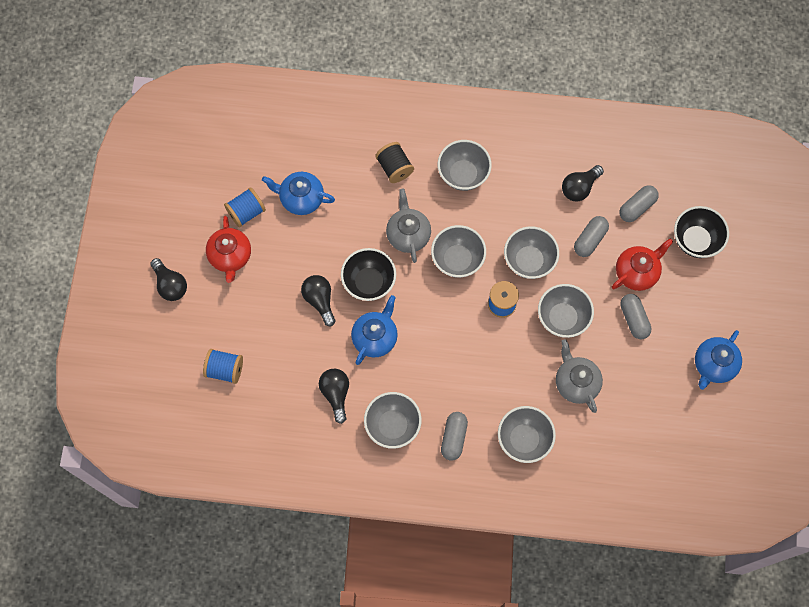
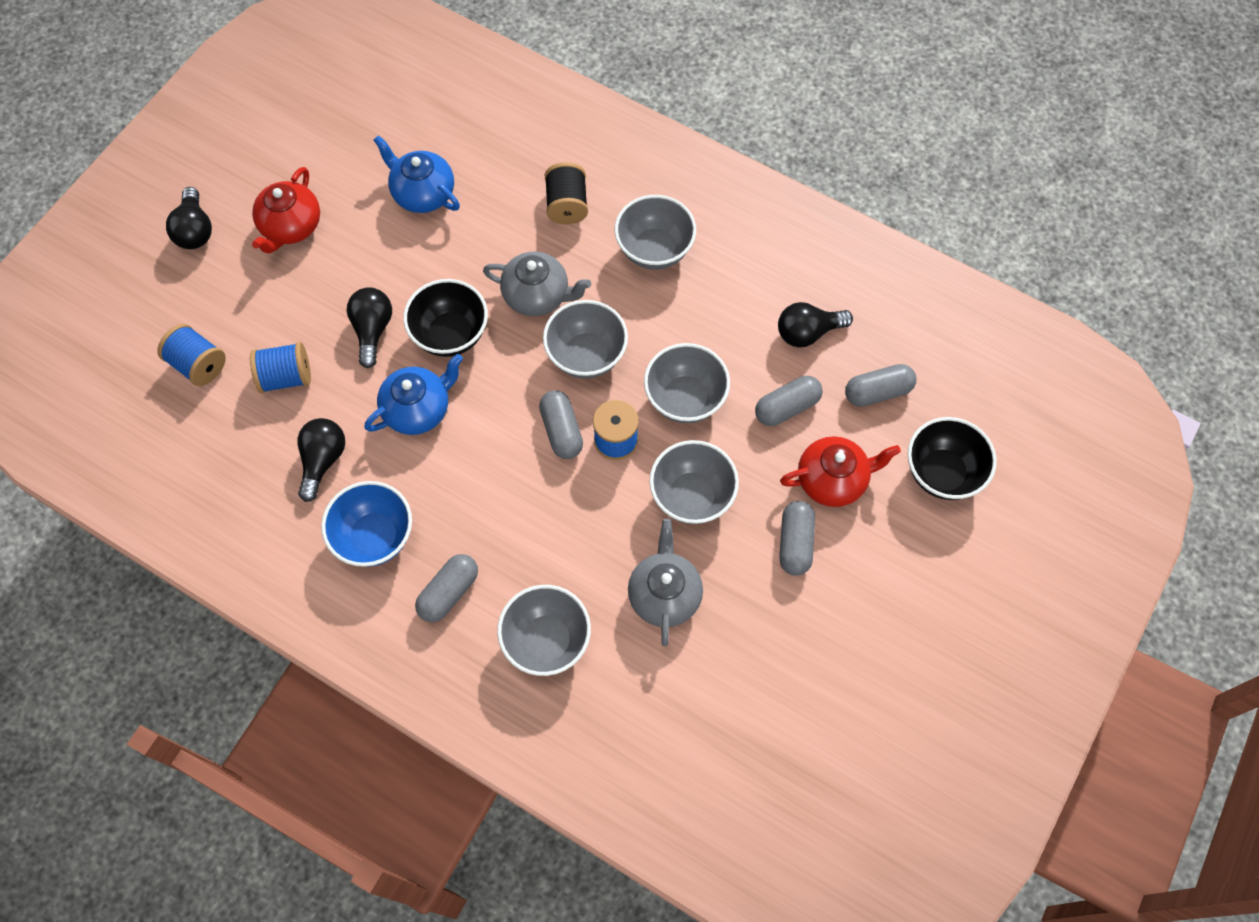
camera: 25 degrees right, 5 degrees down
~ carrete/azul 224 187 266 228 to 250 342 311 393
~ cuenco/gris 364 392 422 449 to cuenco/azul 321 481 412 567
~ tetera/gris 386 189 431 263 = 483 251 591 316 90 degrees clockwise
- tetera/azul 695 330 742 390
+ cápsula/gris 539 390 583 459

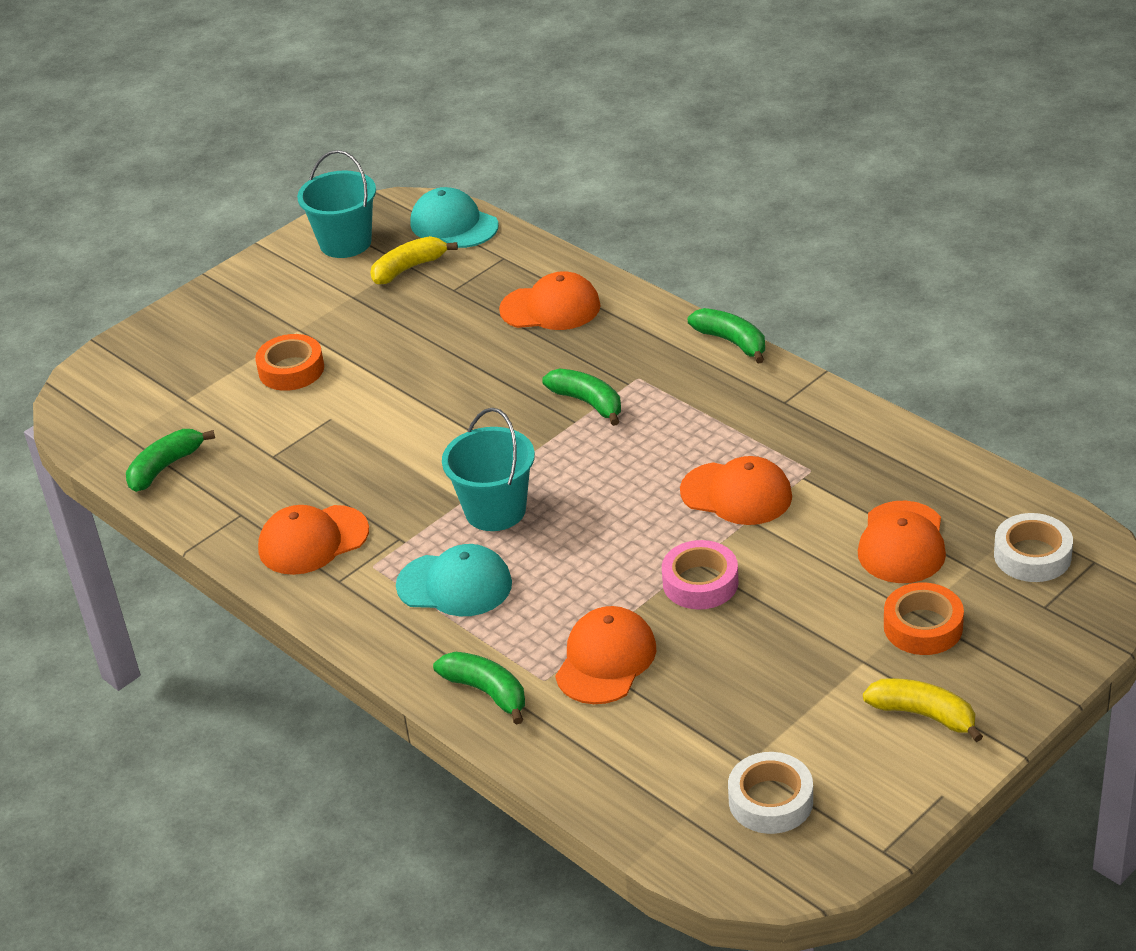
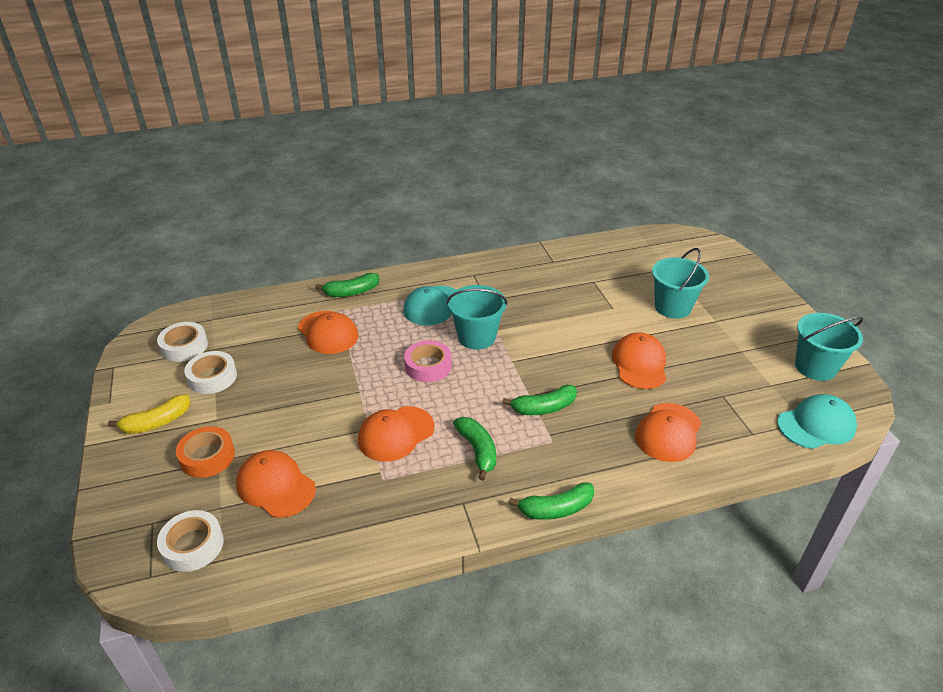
camera: 115 degrees right, 0 degrees up
~ plátano/verde 126 429 215 492 to 453 417 496 481
~ cinta adhesiva/naranja 255 334 324 391 to balde/turquesa 652 248 709 319
~ gorra/naranja 258 505 369 575 to 612 332 666 389
- plátano/amarillo 370 236 458 285
~ cinta adhesiva/rosa 662 540 739 610 to 404 340 452 382
+ cinta adhesiva/blanco 184 351 237 394

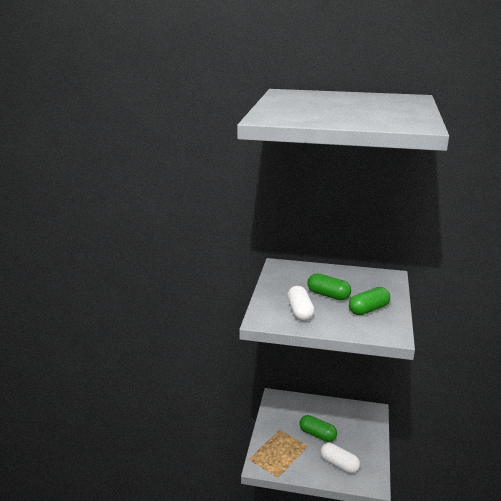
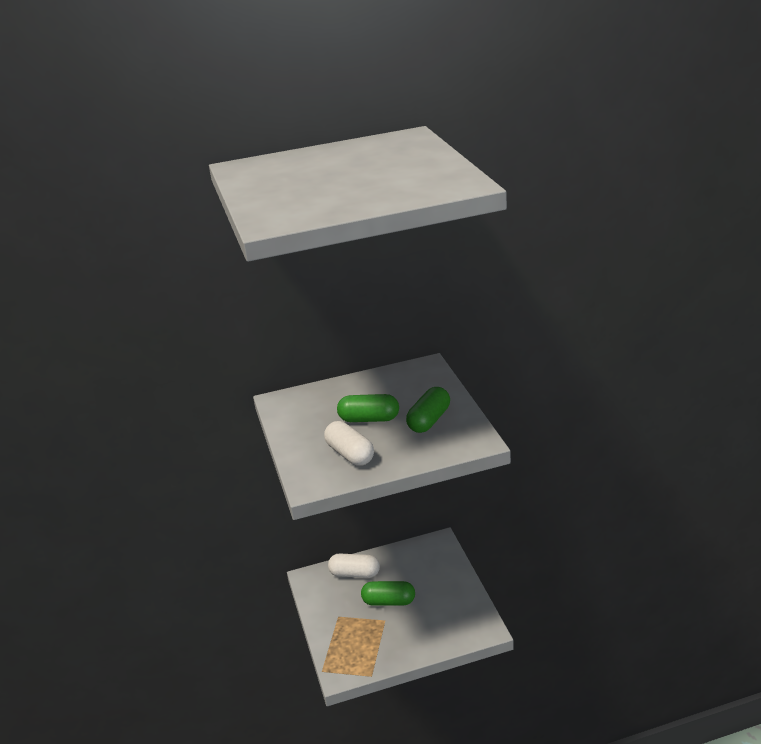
camera: 25 degrees left, 5 degrees up
~ cápsula/blanco 320 443 360 474 to 328 554 380 578

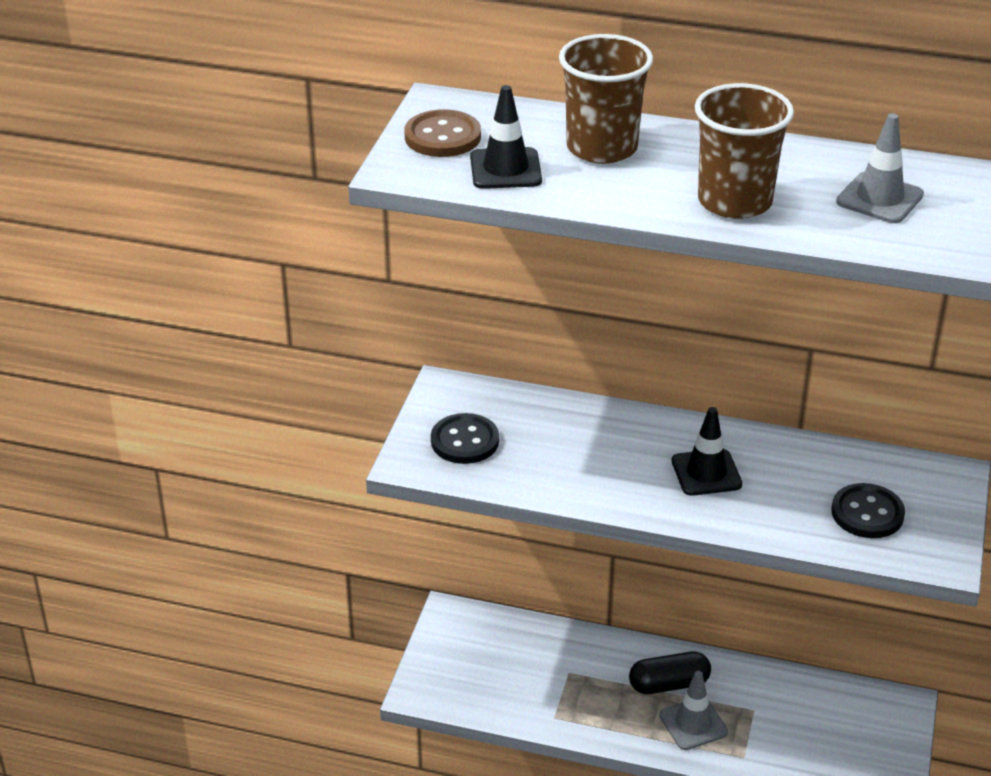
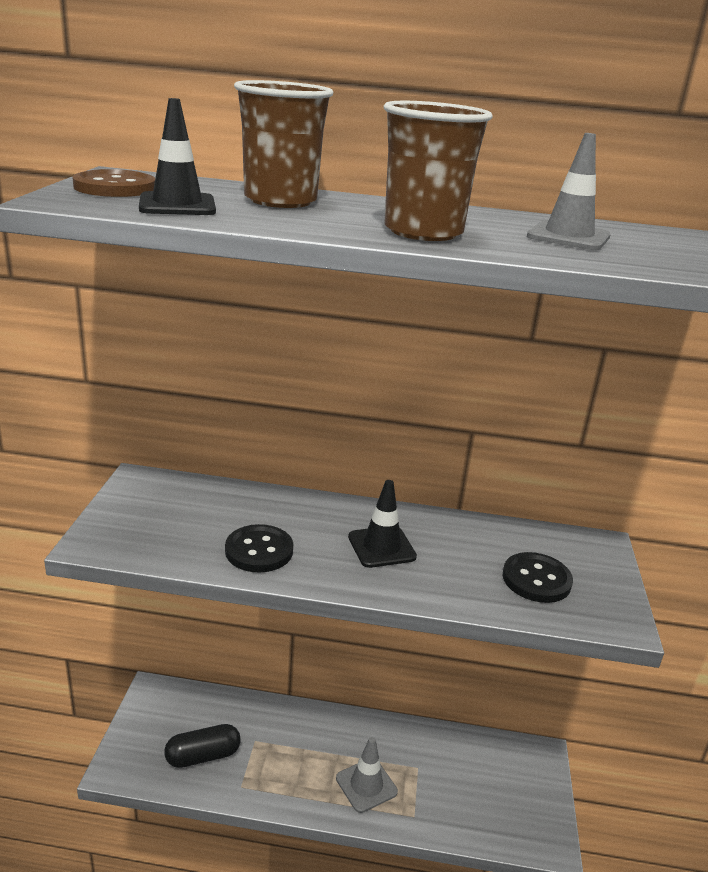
camera: 10 degrees left, 10 degrees down
~ botón/negro 431 413 499 464 to 225 524 293 572
~ cápsula/negro 629 652 711 694 to 164 724 241 768

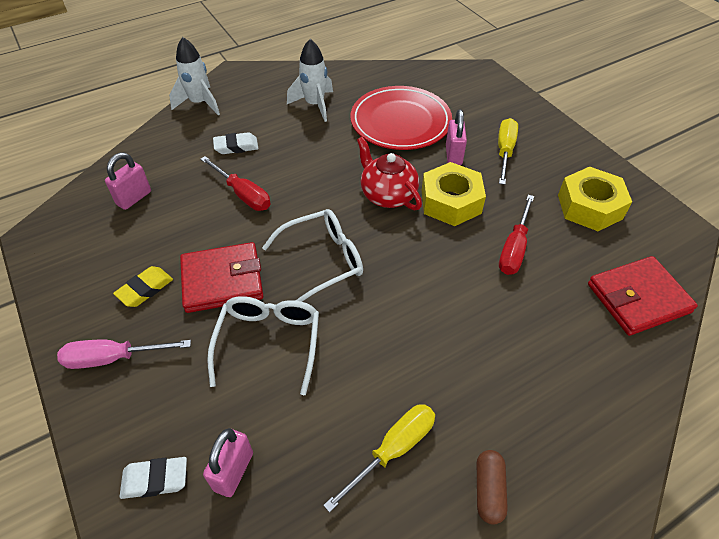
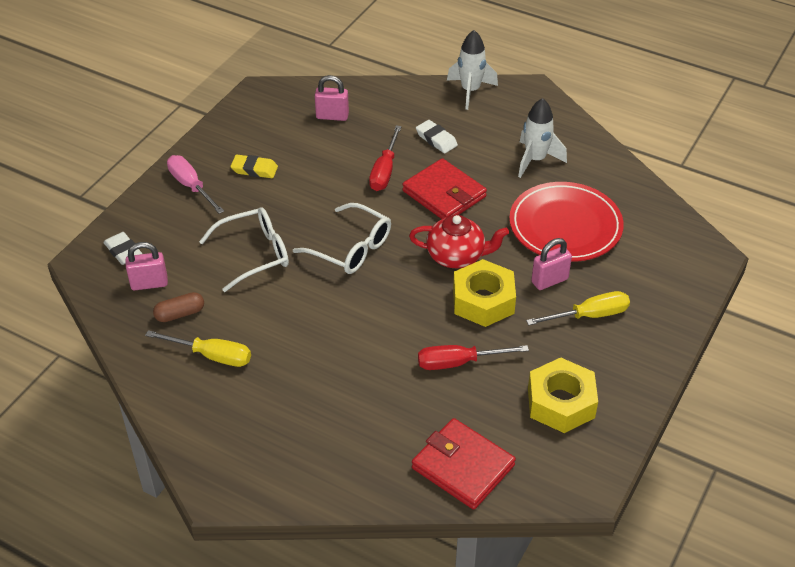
camera: 60 degrees right, 5 degrees down
~ cartera/rojo 180 242 263 313 to 402 158 487 219
~ tetera/rojo 357 137 422 210 = 409 215 509 268 75 degrees clockwise
~ cápsula/marrón 477 450 508 525 to 153 292 204 322

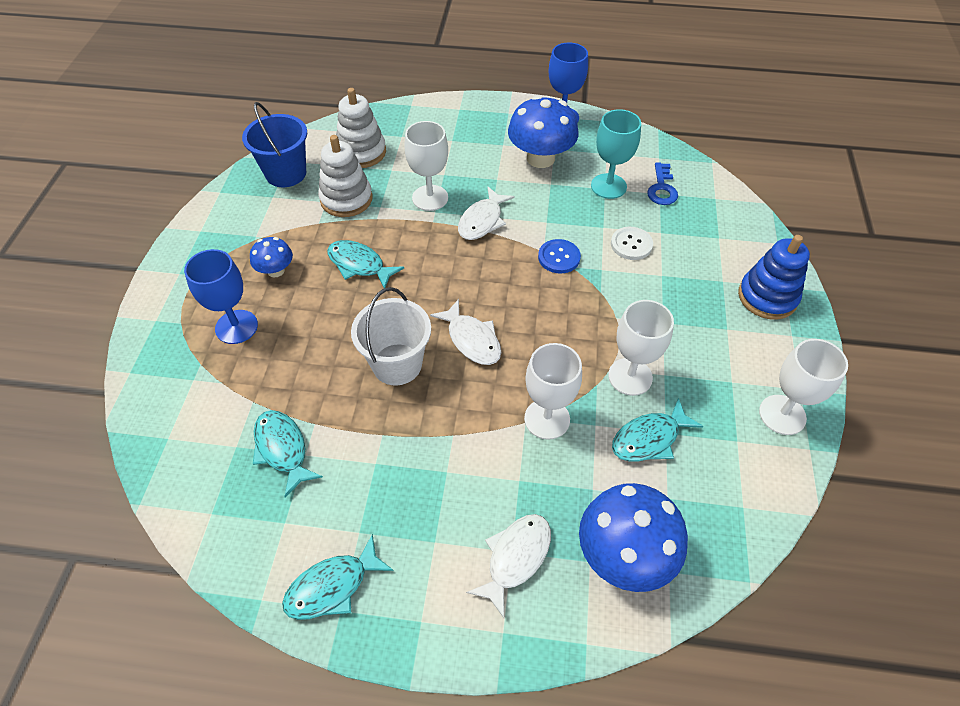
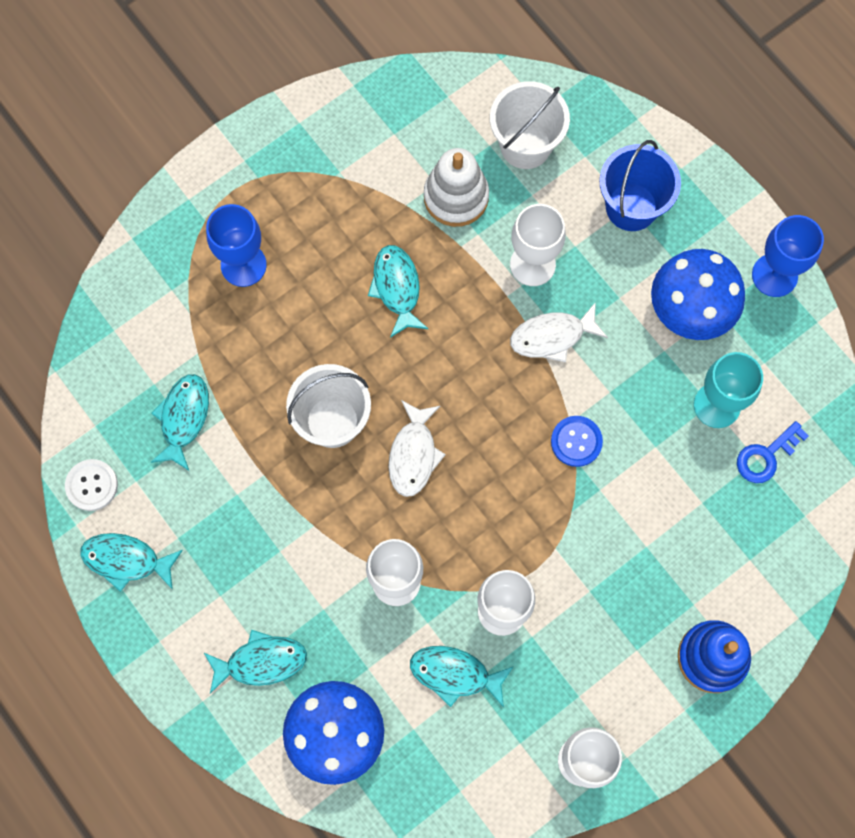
camera: 45 degrees right, 20 degrees up
~ balde/azul 242 102 307 187 to 599 140 681 231
- seta/azul 250 237 293 278
~ juguete apilable/blanco 336 88 386 168 to balde/blanco 490 81 570 169
~ pez/blanco 466 514 551 618 to pez/turquesa 203 630 307 694
~ botón/blanco 611 227 653 260 to 65 459 118 511

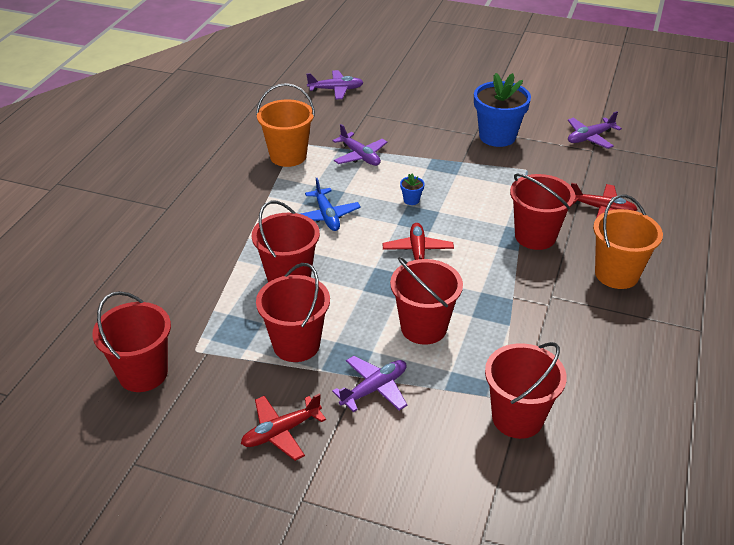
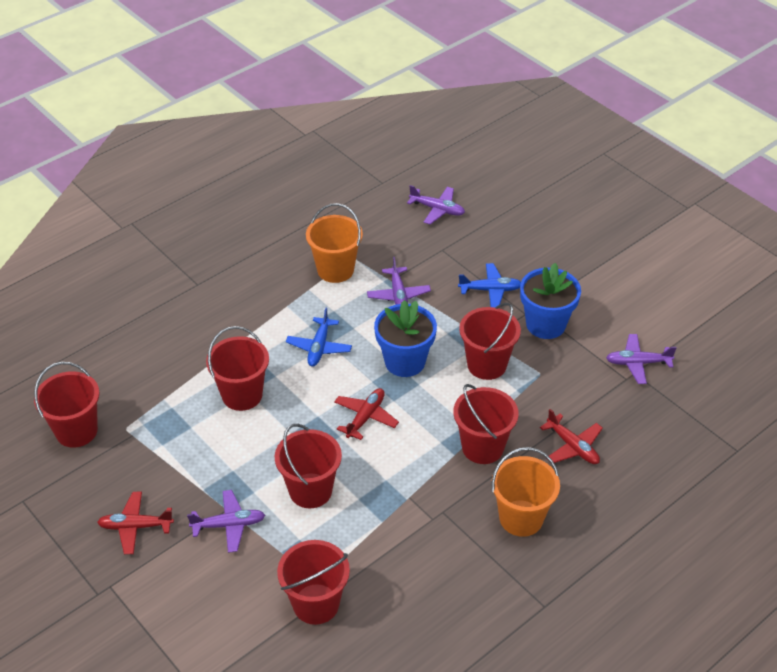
camera: 30 degrees right, 5 degrees up
~ balde/rojo 256 263 330 362 to 459 303 521 380
~ maceta/azul 400 173 425 205 = 374 300 437 377 x2.50
+ avión/azul 458 263 521 307

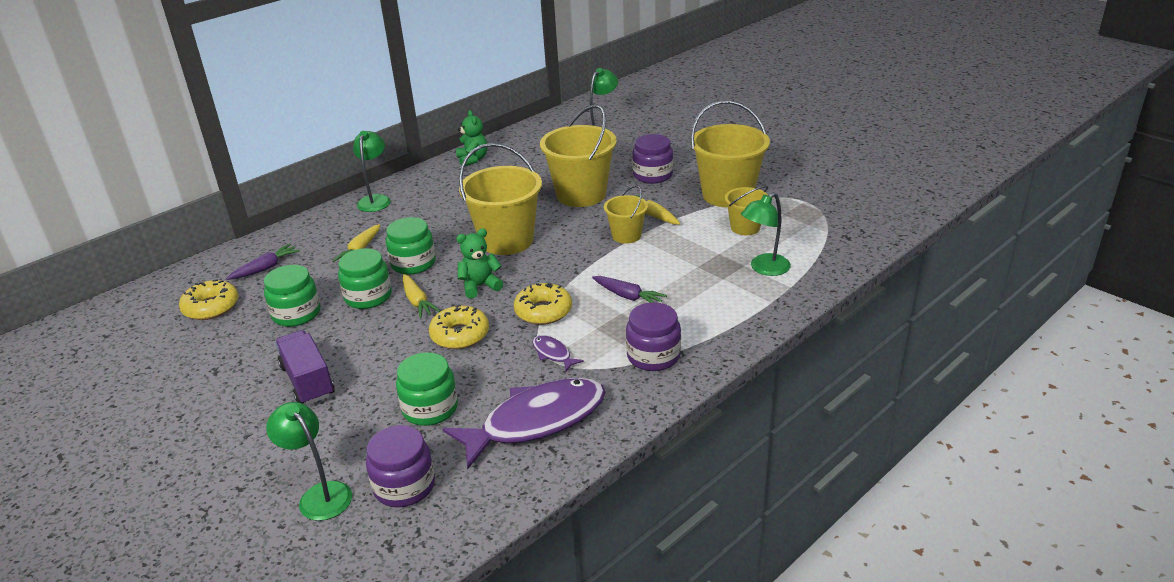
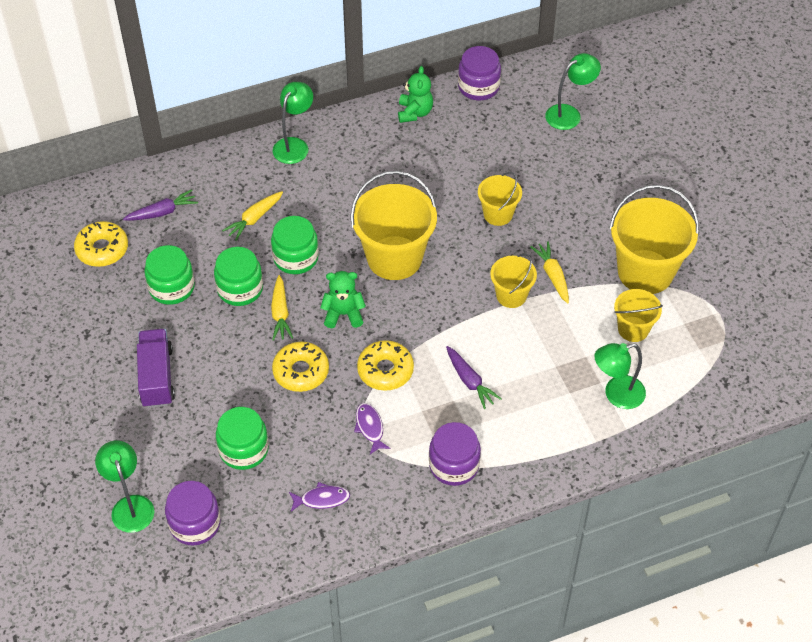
camera: 20 degrees right, 20 degrees up
~ pez/morado 443 378 606 469 = 289 482 350 512 x0.42
~ balde/amarillo 540 105 617 207 = 478 172 522 226 x0.54
~ tarro/morado 632 134 673 184 to 458 46 501 100

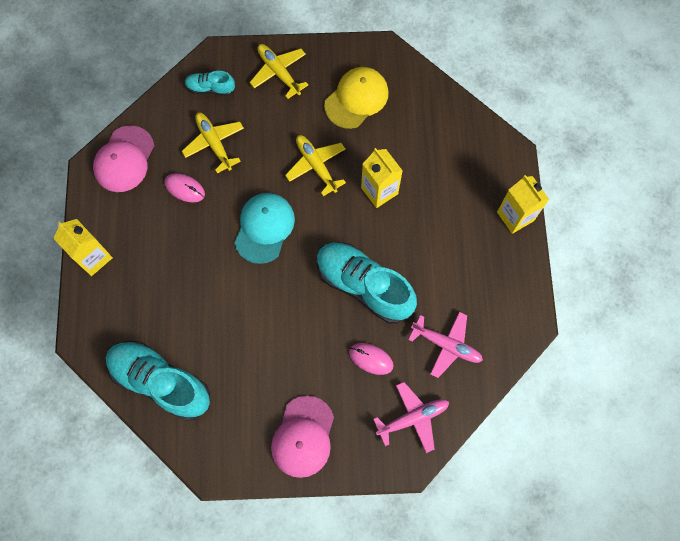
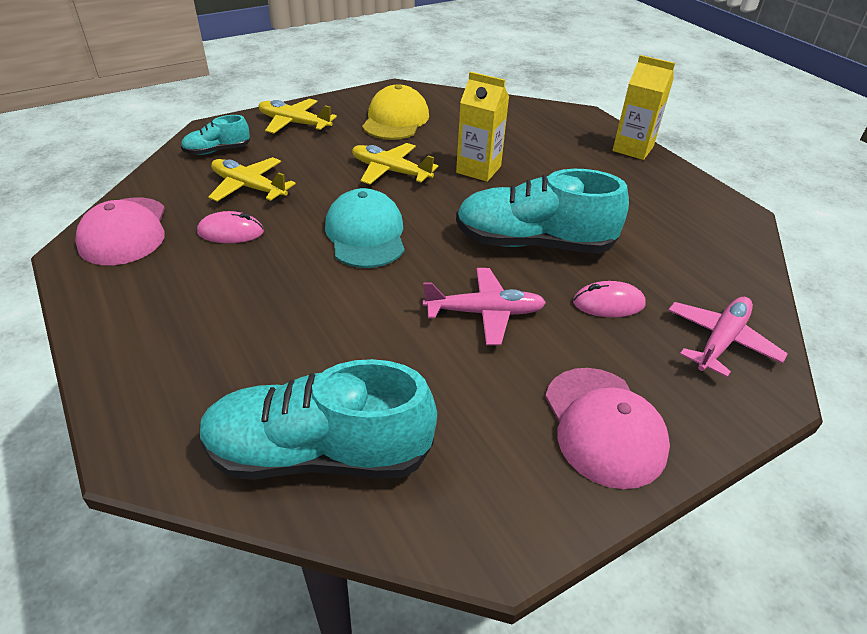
camera: 30 degrees left, 30 degrees down
- cartón de leche/amarillo 53 219 113 276
~ avión/rosa 408 312 483 378 to 423 268 546 345

